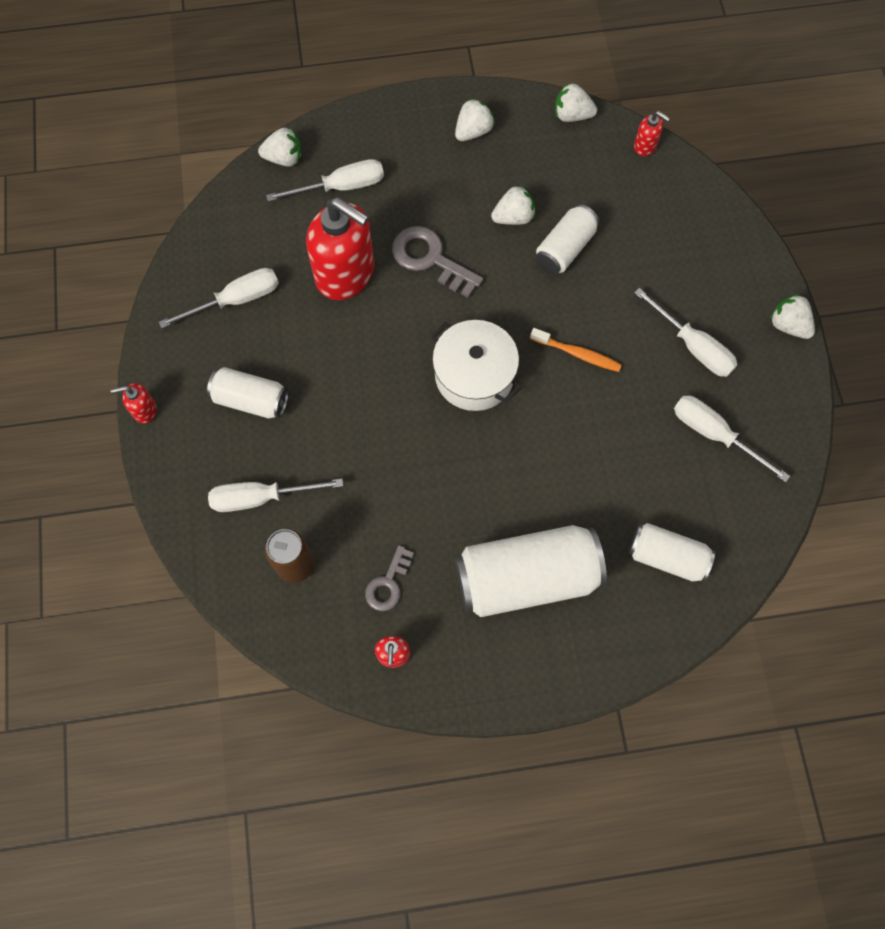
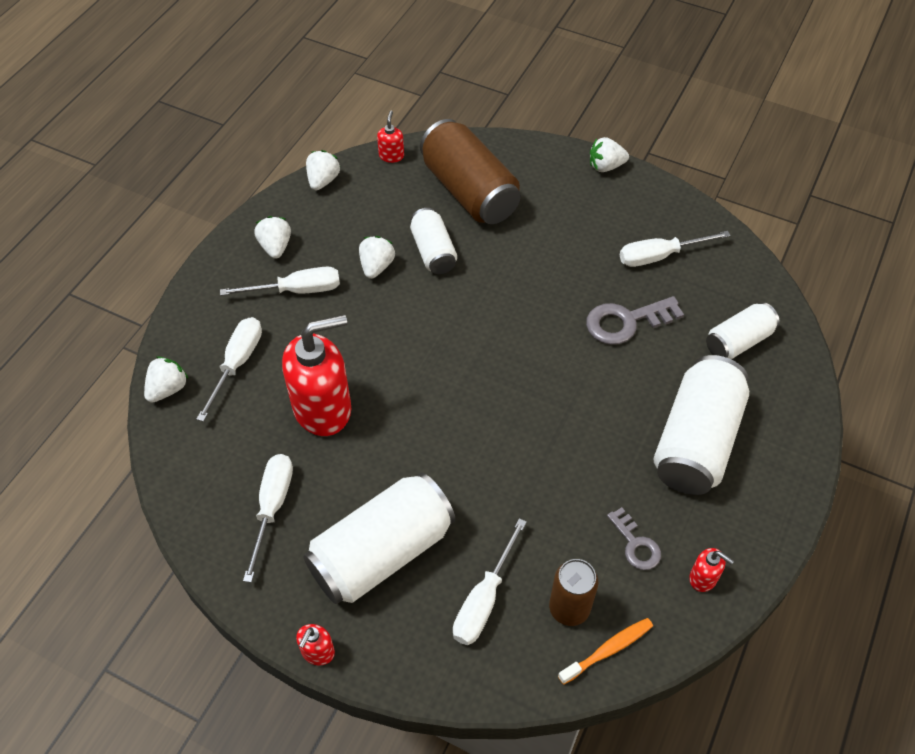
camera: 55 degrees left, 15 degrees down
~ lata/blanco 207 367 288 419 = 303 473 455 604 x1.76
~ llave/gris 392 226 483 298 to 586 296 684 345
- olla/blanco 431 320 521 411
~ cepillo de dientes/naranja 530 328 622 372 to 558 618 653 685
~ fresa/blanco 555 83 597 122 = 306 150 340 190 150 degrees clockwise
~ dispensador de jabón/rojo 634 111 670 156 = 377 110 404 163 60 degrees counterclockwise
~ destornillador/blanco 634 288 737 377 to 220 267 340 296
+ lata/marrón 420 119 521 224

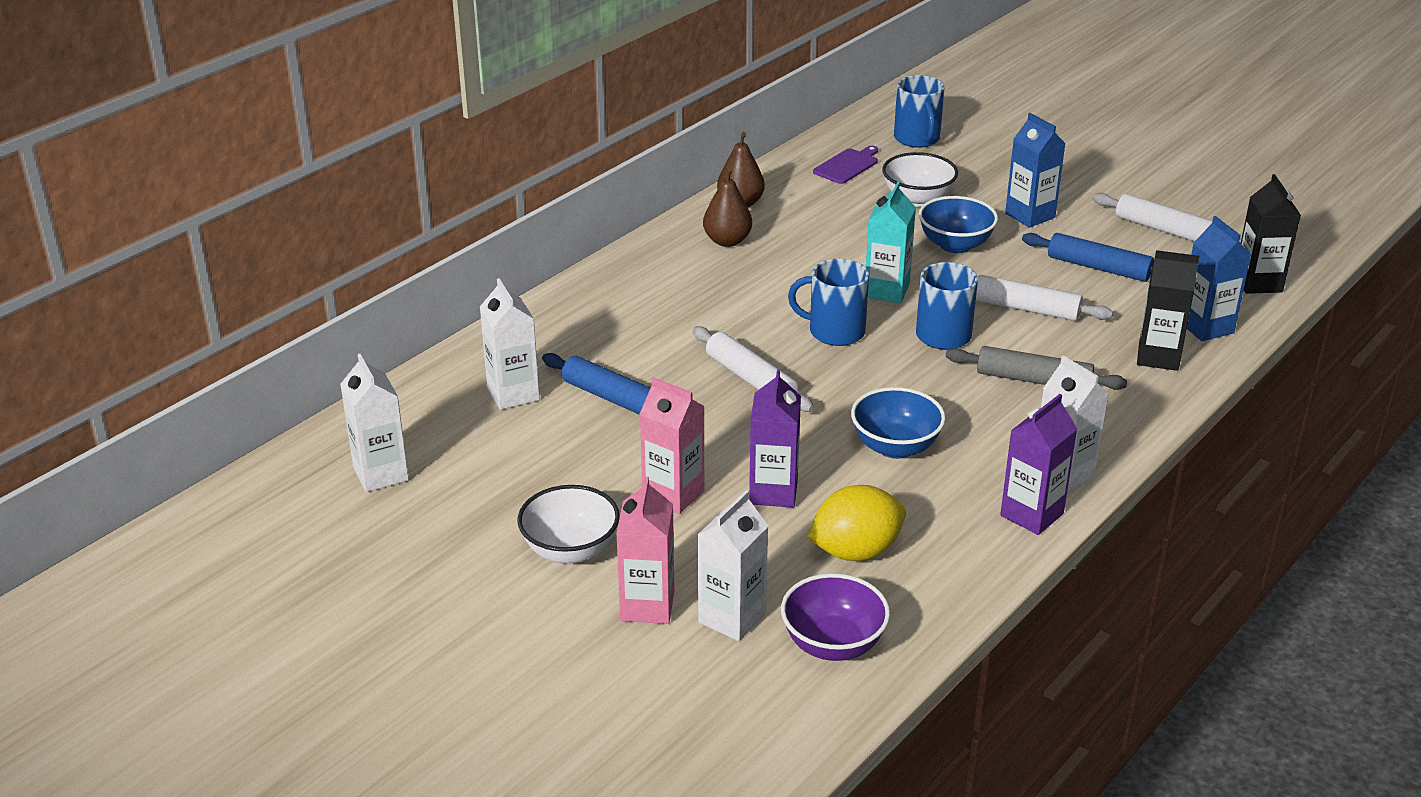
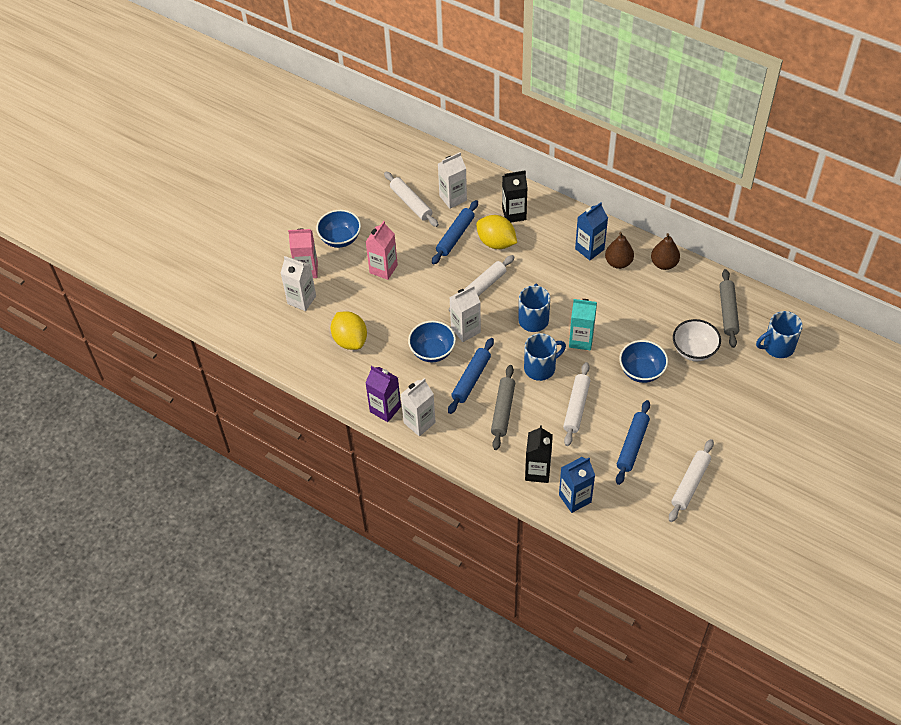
camera: 85 degrees right, 20 degrees up
~ cartón de leche/blanco 340 354 409 492 to 449 285 481 342
~ cuenco/blanco 517 485 620 564 to cuenco/azul 316 210 361 248
- cartón de leche/morado 749 369 801 508
- cuenco/morado 781 573 890 661
~ tabla de cortar/morado 813 146 878 184 to rodillo/gris 719 269 740 348
~ cartón de leche/azul 1005 113 1066 228 to 575 202 608 260
~ cartón de leche/negro 1241 174 1301 294 to 502 171 528 223
+ rodillo/blanco 384 172 439 227
+ rodillo/azul 448 338 494 414
+ limón/amarillo 476 215 517 249

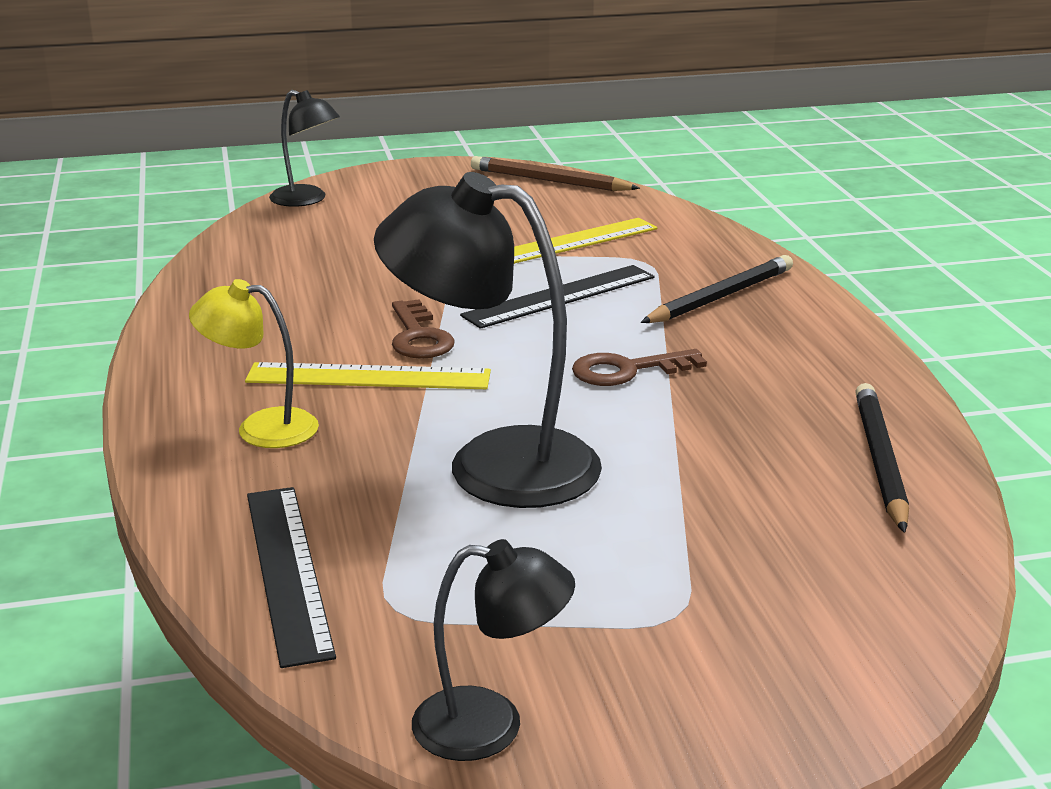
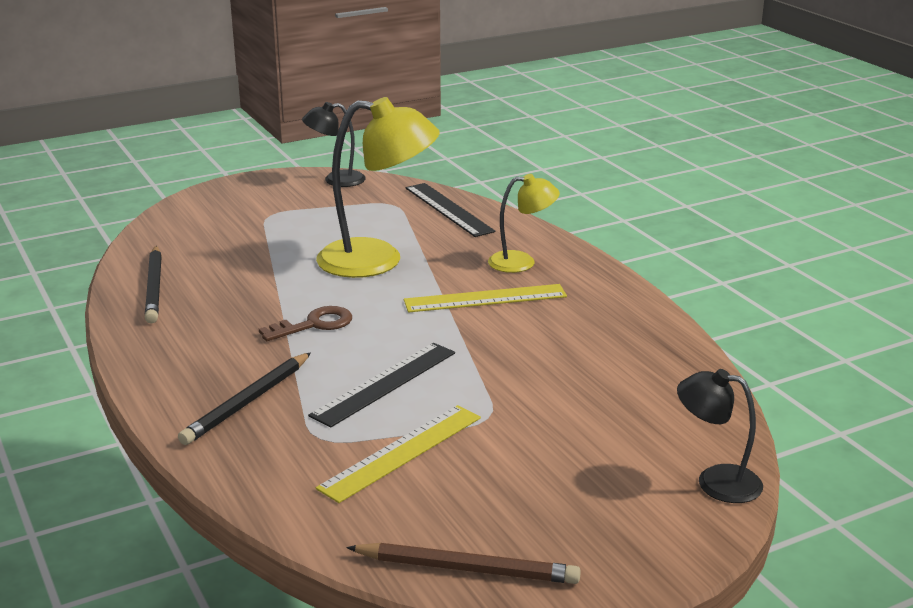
camera: 165 degrees right, 0 degrees up
~ lámpara/negro 374 172 602 508 to lámpara/amarillo 316 97 440 278
- llave/marrón 392 299 455 359

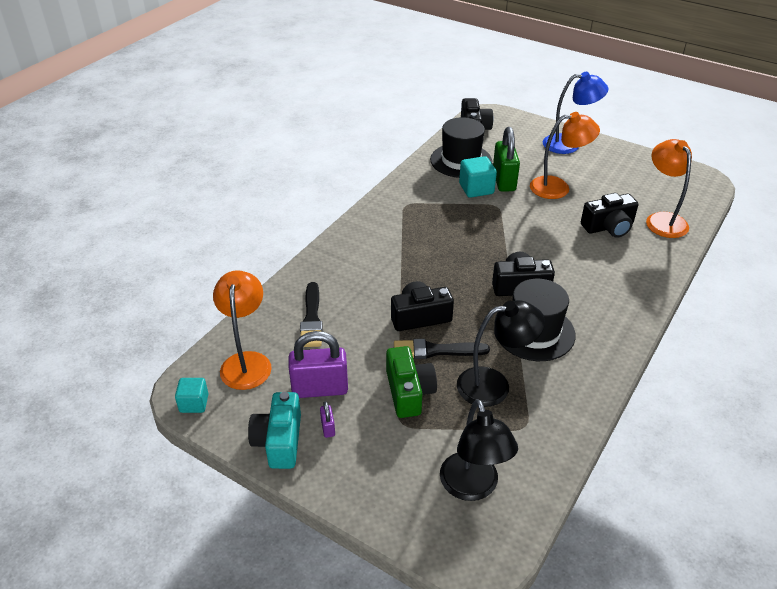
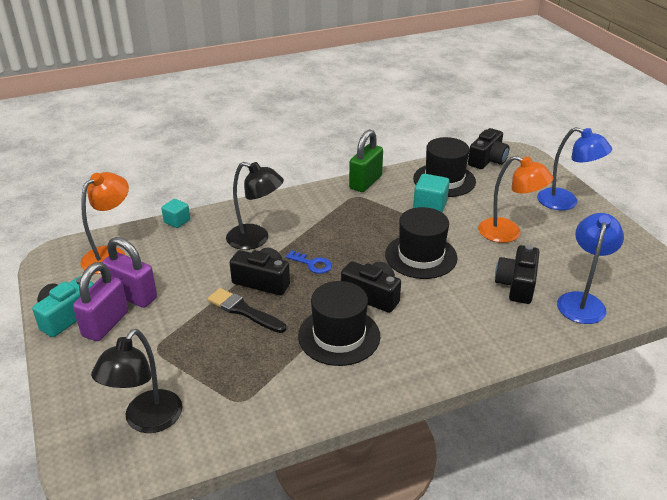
camera: 35 degrees right, 5 degrees down
~ cubo/turquesa 175 378 209 413 to 161 199 190 228
- pincel/negro 300 282 323 347
~ candado/morado 320 401 335 438 = 73 262 128 341 x2.32
- cámara/verde 386 346 437 418
~ lámpara/negro 457 300 545 407 to 226 162 284 250
~ candado/verde 493 127 520 192 to 349 129 383 192
~ cámara/negro 581 193 638 238 = 495 245 539 304 90 degrees clockwise
~ lámpara/naranja 646 139 692 238 to lámpara/azul 557 213 624 324
+ llave/azul 286 250 332 274
+ sombrero/negro 385 207 458 279

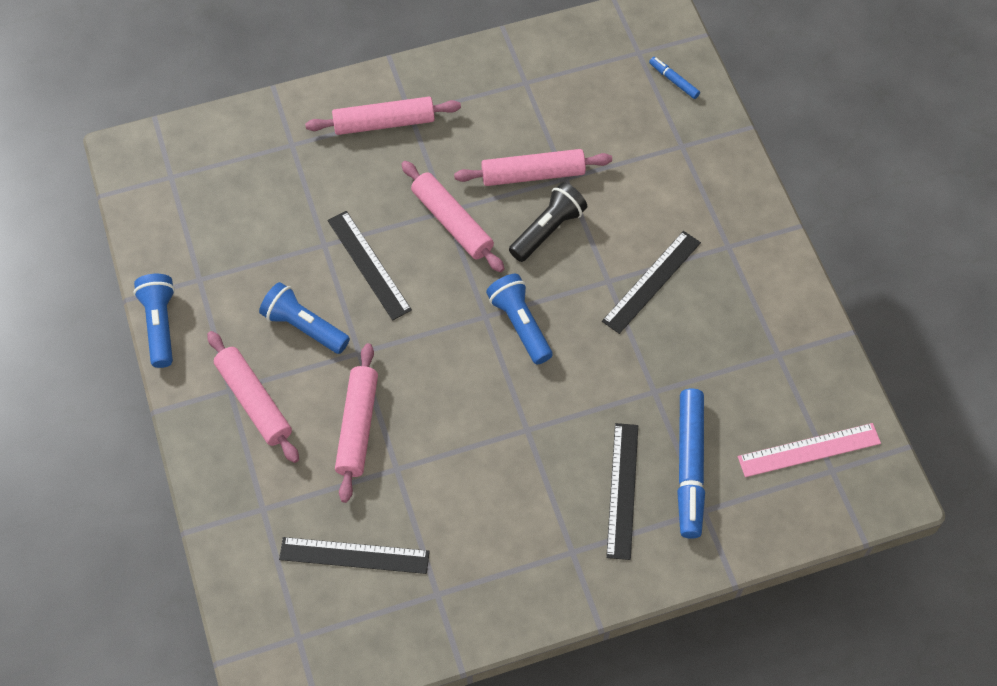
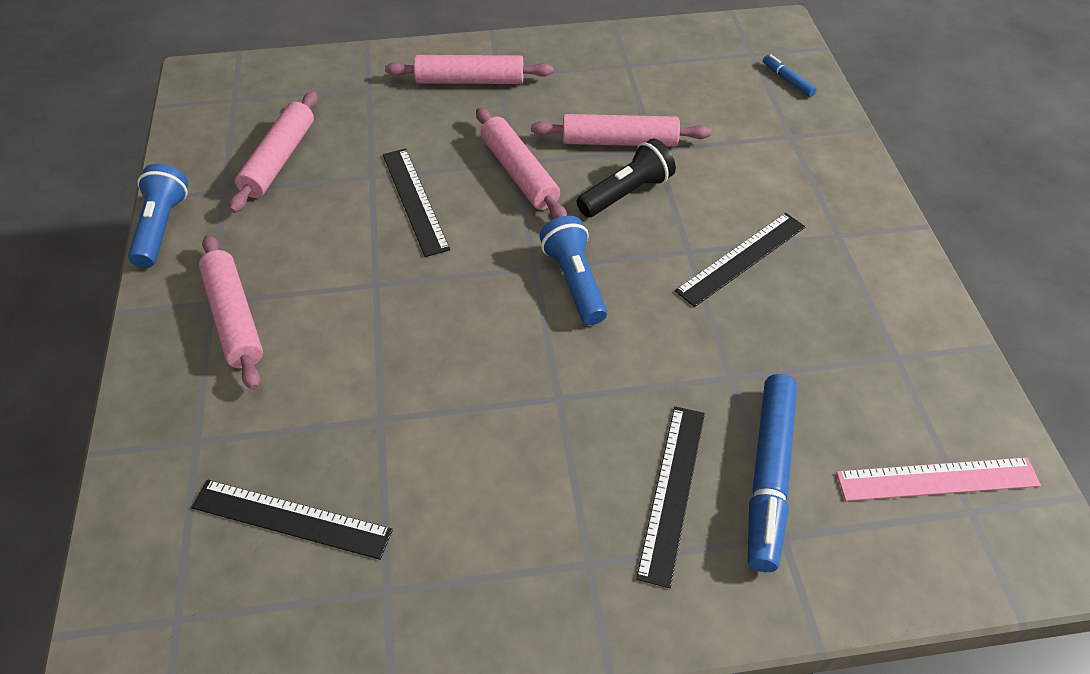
camera: 10 degrees right, 10 degrees down
- lámpara de mano/azul 259 282 350 354
~ rodillo/rosa 335 343 378 503 to 229 91 318 213

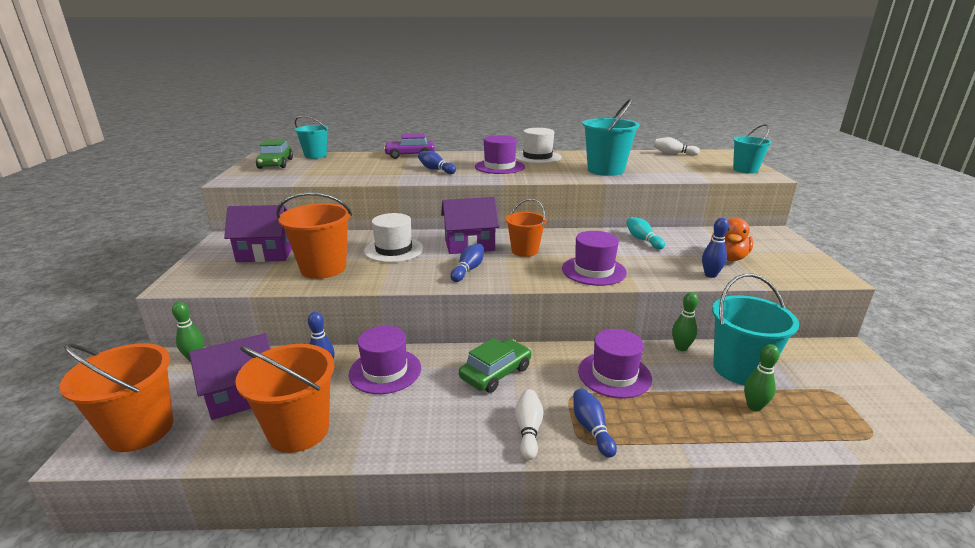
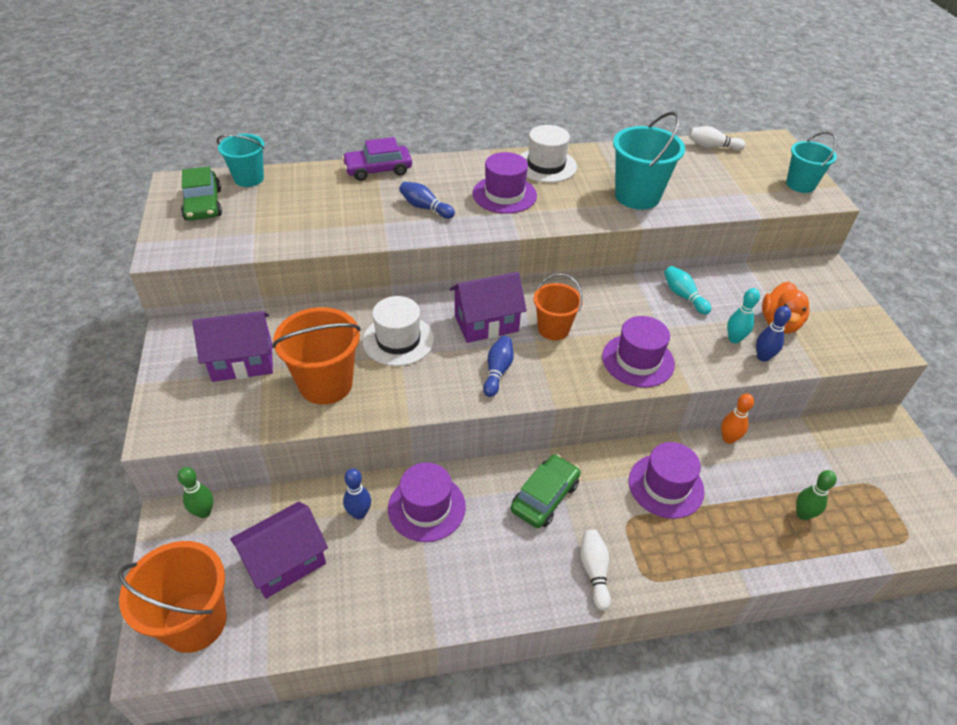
camera: 10 degrees left, 20 degrees up
- balde/naranja 235 344 335 453
- bolo/azul 573 389 617 458
~ bolo/verde 672 292 699 351 to bolo/naranja 721 393 754 444
- balde/turquesa 712 274 799 385
+ bolo/turquesa 727 288 760 344

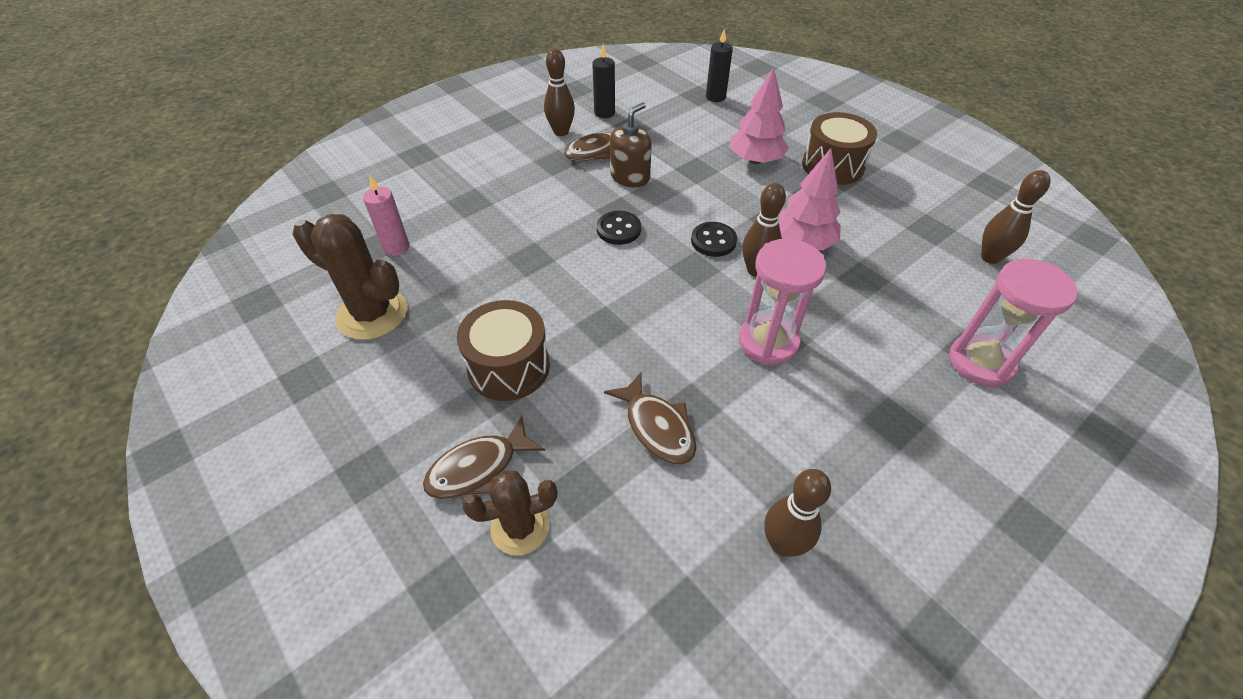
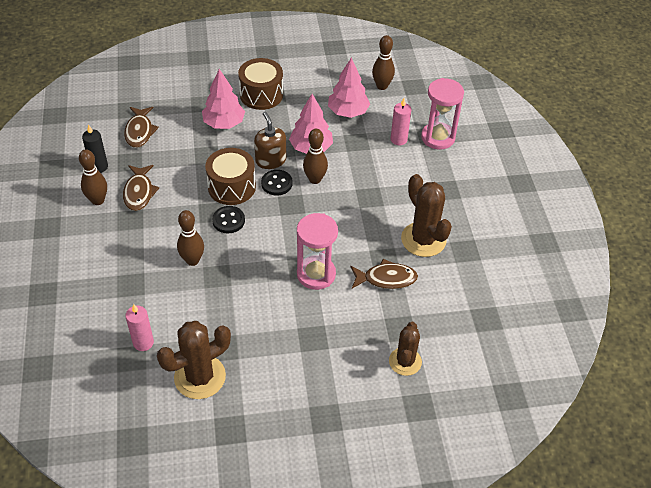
camera: 60 degrees left, 0 degrees up
~ pez/marrón 423 416 545 499 to 124 107 159 148
~ tambor/marrón 457 300 550 401 to 205 148 256 205
~ dispensador de jabón/marrón 610 102 652 187 to 254 112 286 169
- vela/negro 706 29 733 102
~ reloj de arena/rosa 739 239 826 365 to 297 213 338 290
~ bolo/marrón 765 469 831 557 to 177 210 204 266
+ árbol/rosa 328 57 370 118
+ vela/rosa 391 98 412 145
+ cactus/marrón 401 174 452 257

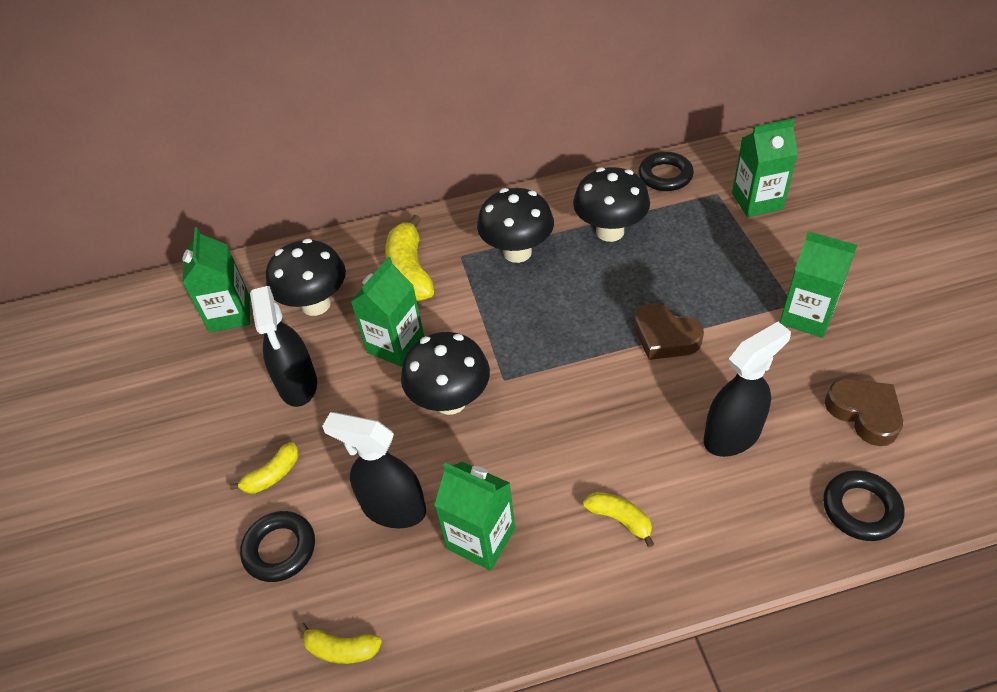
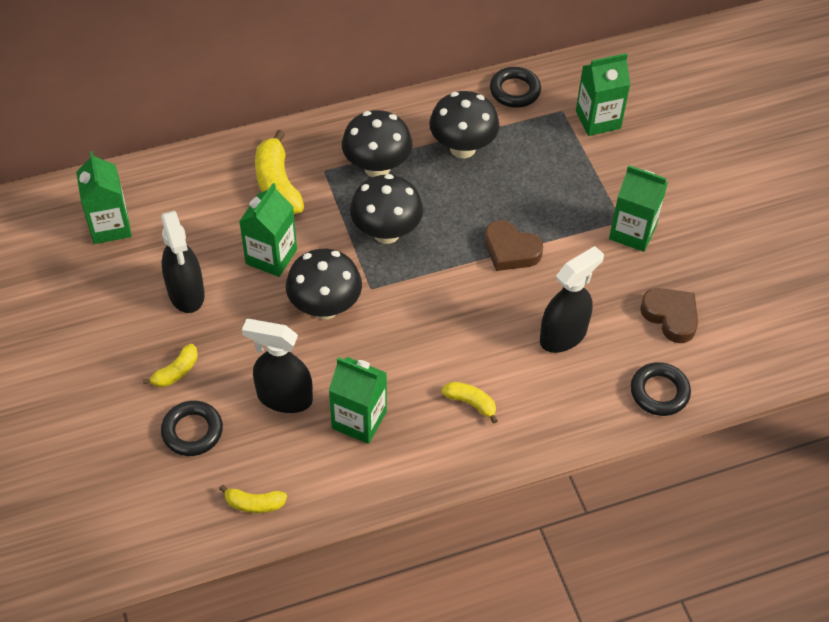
camera: 10 degrees left, 5 degrees up
~ seta/negro 266 238 346 316 to 350 174 423 244

